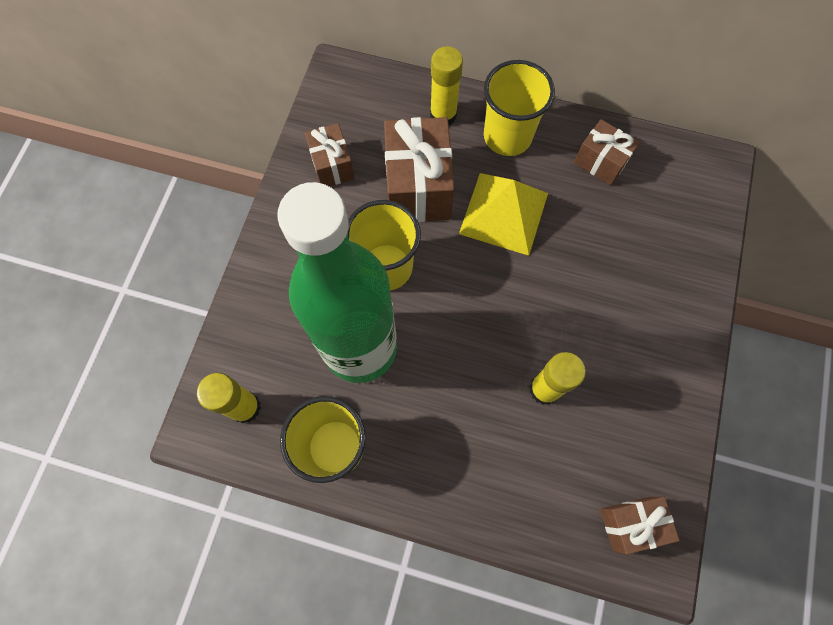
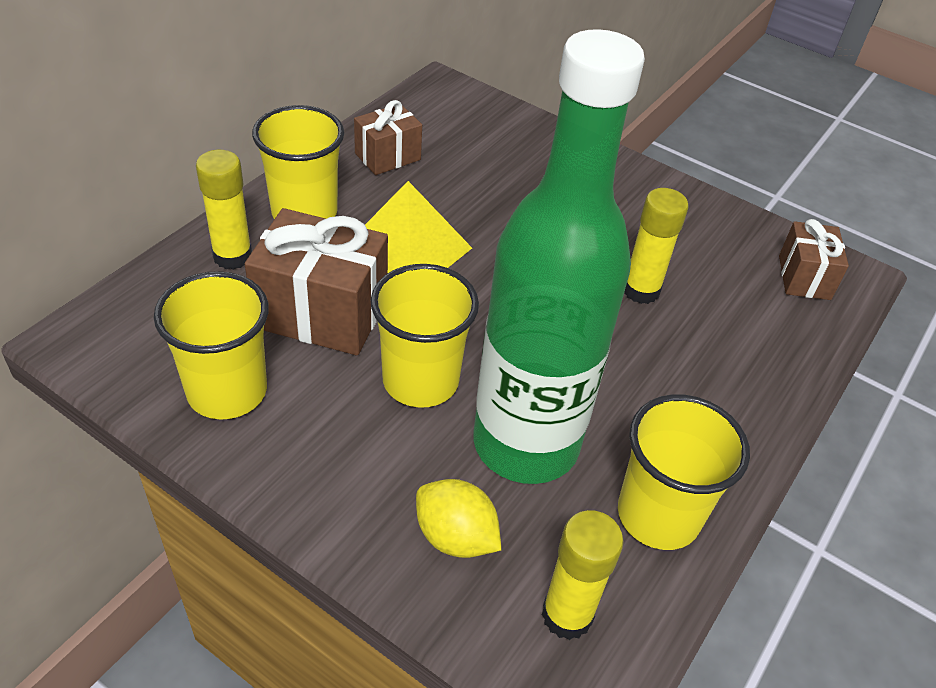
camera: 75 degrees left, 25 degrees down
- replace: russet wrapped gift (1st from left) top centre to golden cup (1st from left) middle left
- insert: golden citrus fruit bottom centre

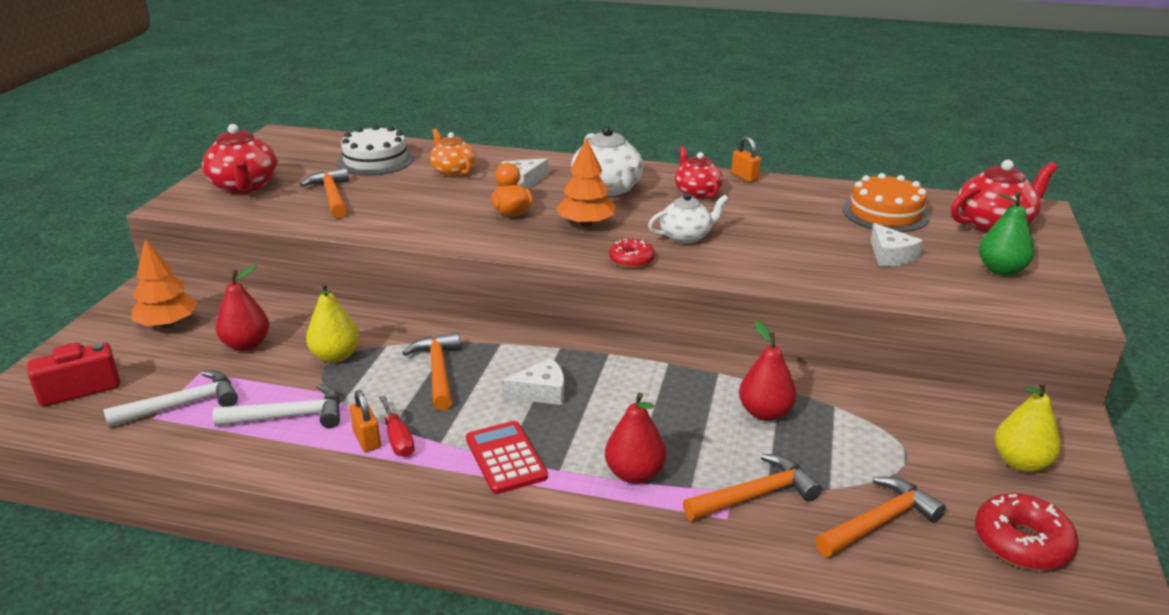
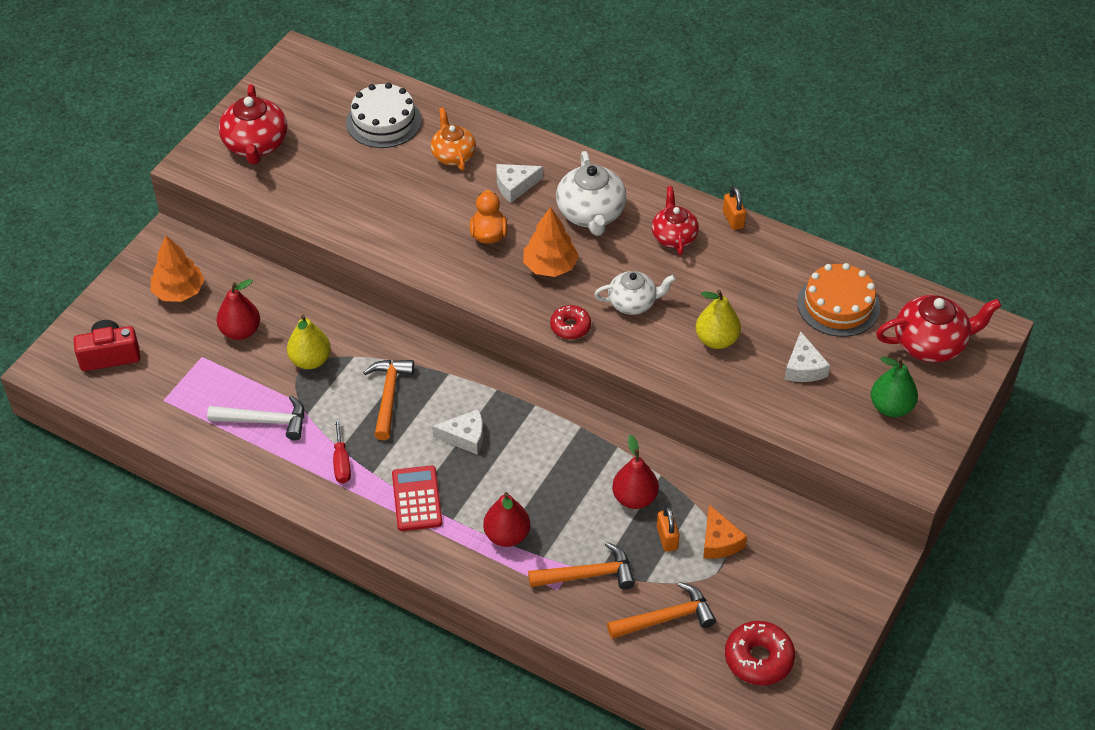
camera: 15 degrees right, 20 degrees up
- delete: pure white carpenter's hammer (1st from left) middle left
- delete: orange carpenter's hammer (1st from left) top left
- move: orange padlock (1st from left) bottom left to bottom centre
- move: golden pear fruit (2nd from left) bottom right to centre
- insert: orange cheese bottom centre

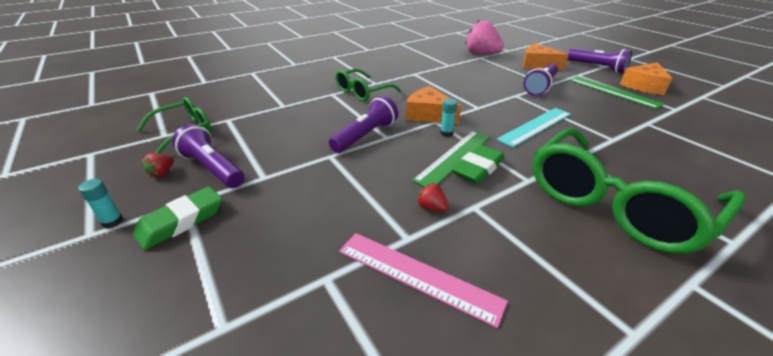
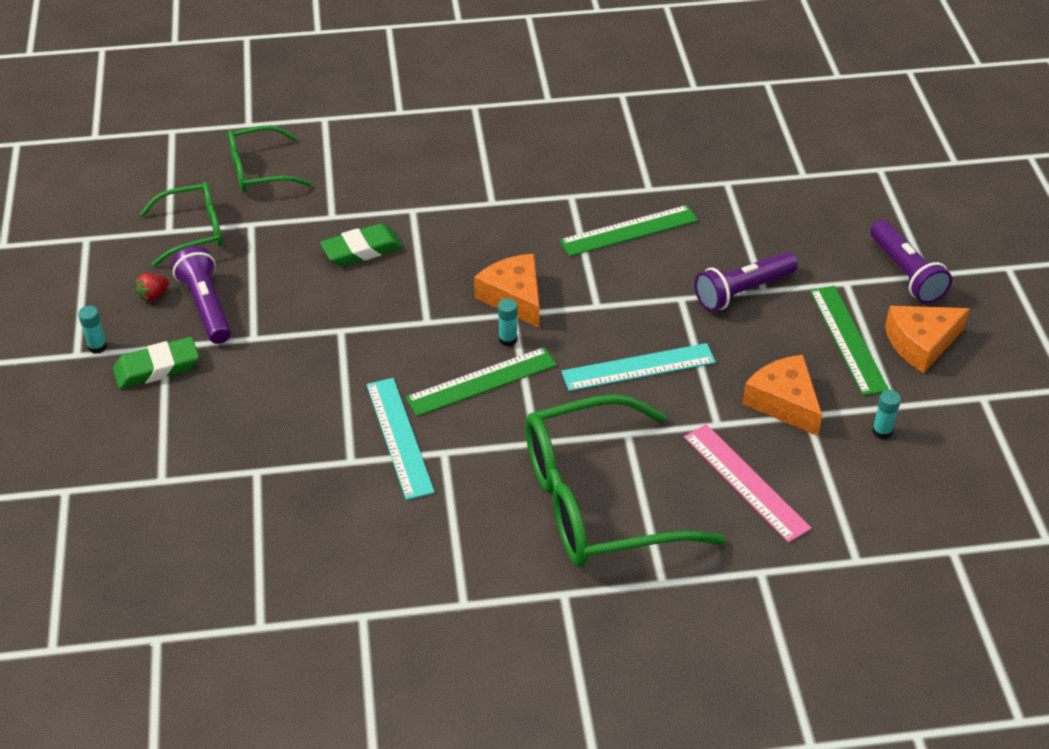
camera: 25 degrees right, 10 degrees up
- delete: purple pocket torch (2nd from left) centre
- move: green glasses (2nd from left) top centre to top left
- move: rosy straightedge bottom centre to middle right
- replace: red toy strawberry (2nd from left) centre to turquoise straightedge (1st from left) centre
- move: green eraser (2nd from left) centre to top centre
- delete: rosy toy strawberry top centre
- move: orange cheese (2nd from left) top right to middle right
- insert: green straightedge (2nd from left) top centre
- insert: turquoise glue (3rd from left) middle right

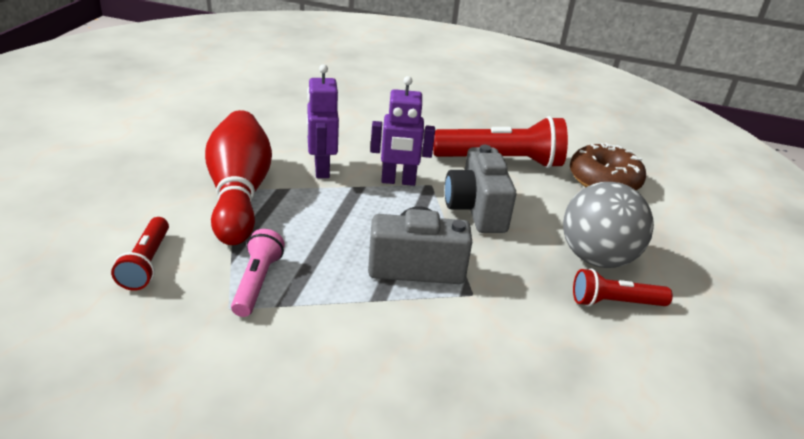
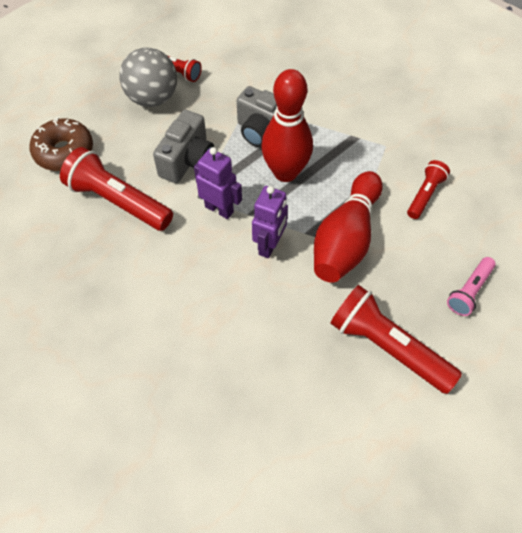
camera: 145 degrees left, 25 degrees up
- move: rosy pocket torch middle left to middle right
- insert: red bowling pin (1st from left) top centre
- insert: red pocket torch (3rd from left) middle right

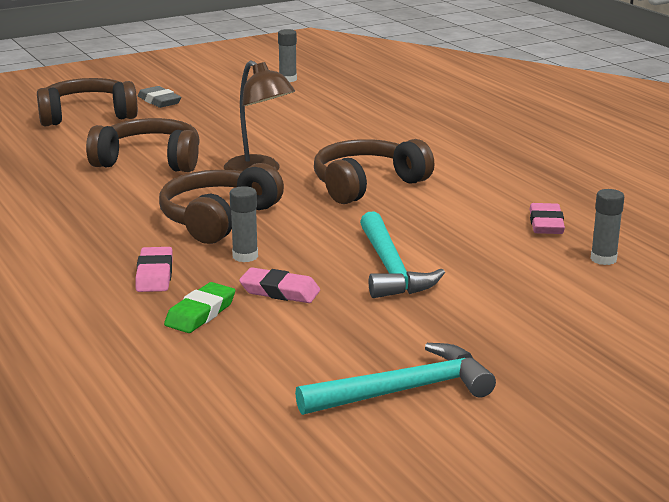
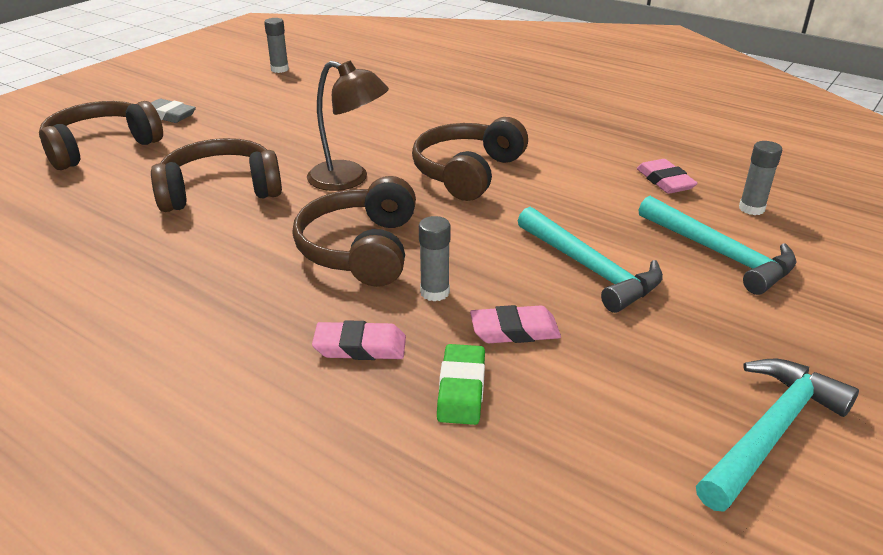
camera: 25 degrees left, 10 degrees up
- rotate: rosy eraser (1st from left) middle left = centre 60 degrees counterclockwise
- insert: turquoise carpenter's hammer (2nd from left) middle right

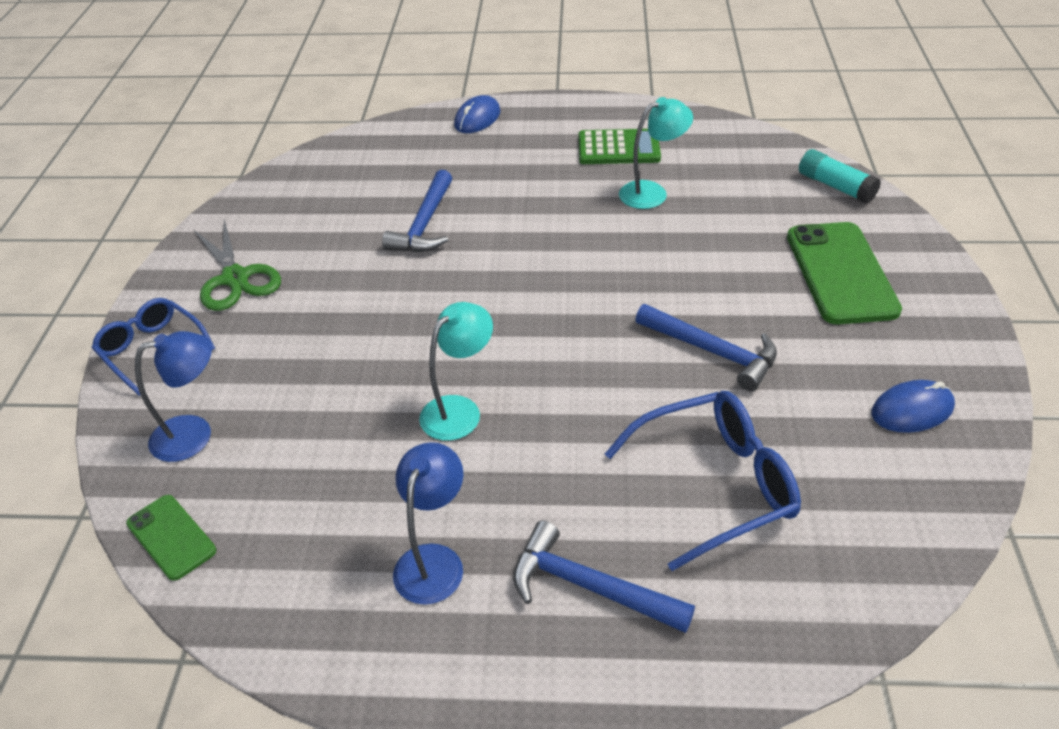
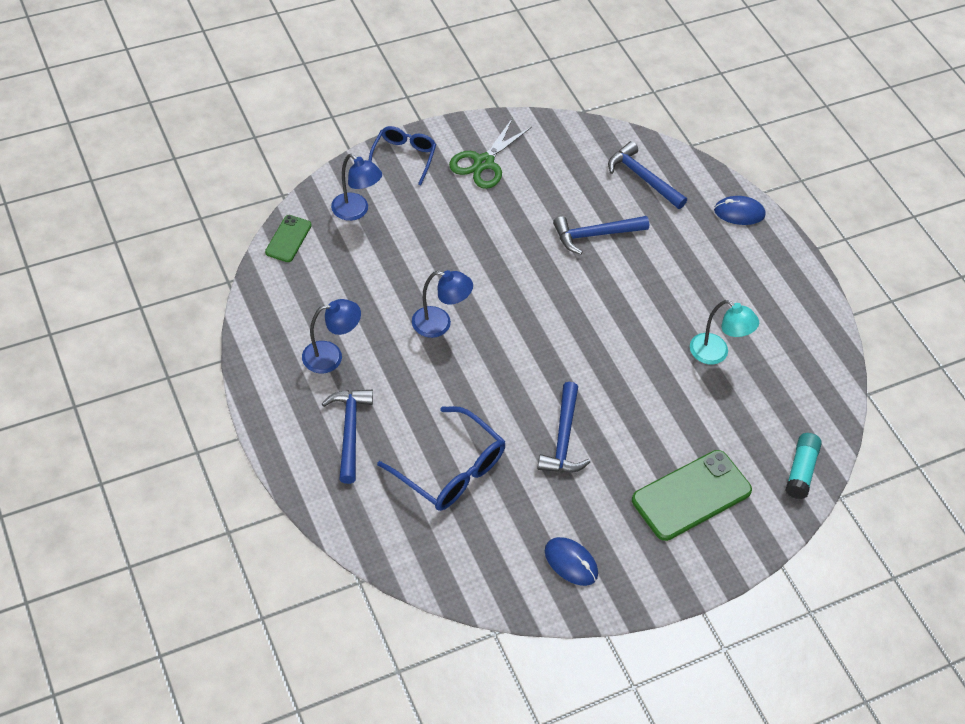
camera: 55 degrees right, 10 degrees up
- recolor: turquoise lamp (1st from left) centre to cobalt lamp (3rd from left) centre
- delete: green adding machine top centre
- insert: cobalt carpenter's hammer (4th from left) top right

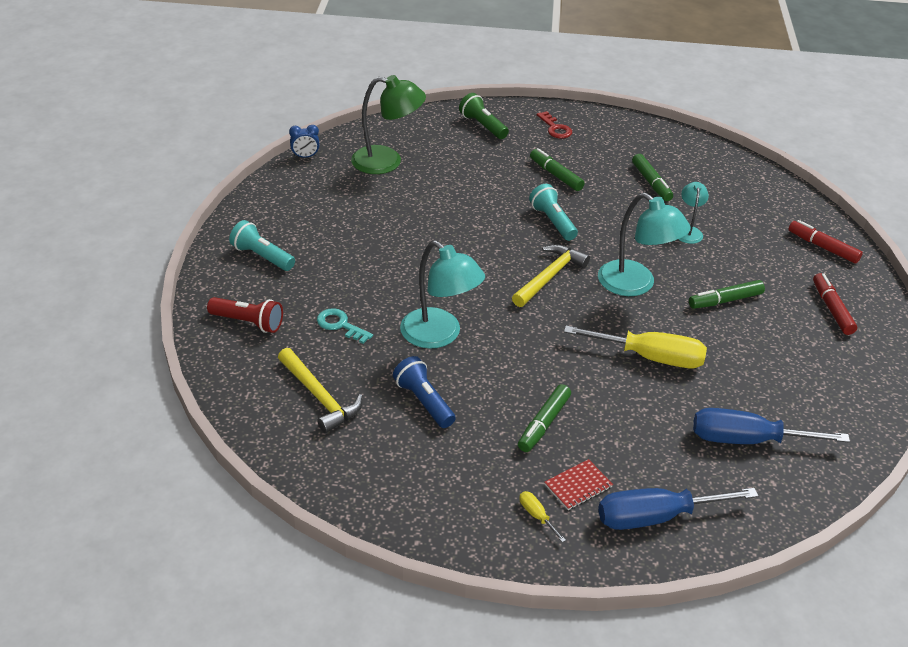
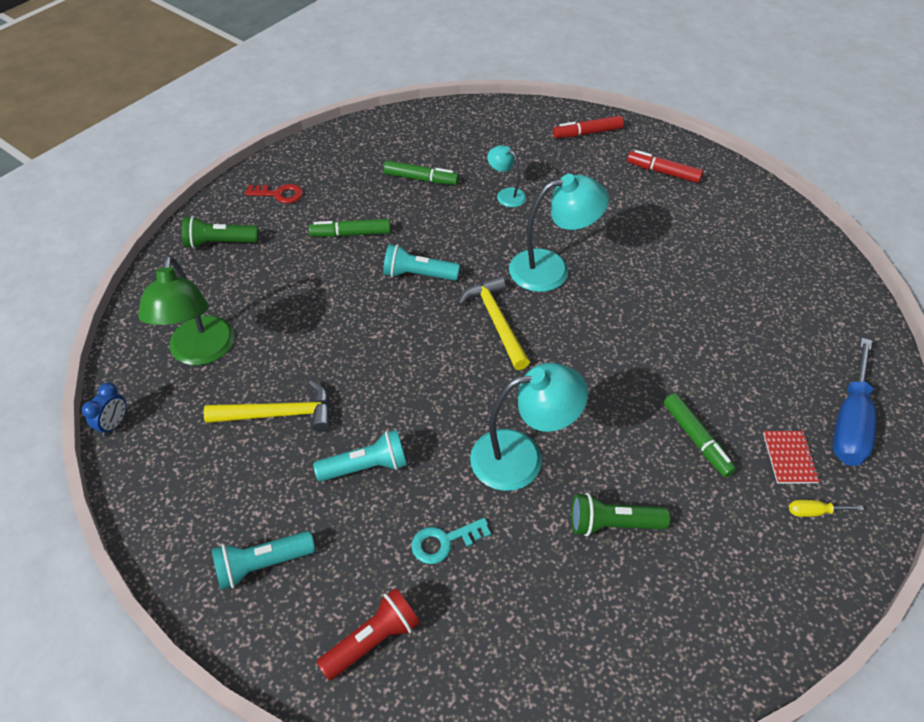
camera: 55 degrees left, 10 degrees up
- move: golden carpenter's hammer (1st from left) centre to middle left
- rotate: green lamp top centre = middle left 135 degrees clockwise
- recolor: cobalt pocket torch centre to green pocket torch (2nd from left) bottom right
- delete: golden hand screwdriver (2nd from left) middle right
- delete: green marker pen (4th from left) middle right
- delete: cobalt hand screwdriver (2nd from left) middle right
- insert: turquoise pocket torch (2nd from left) centre

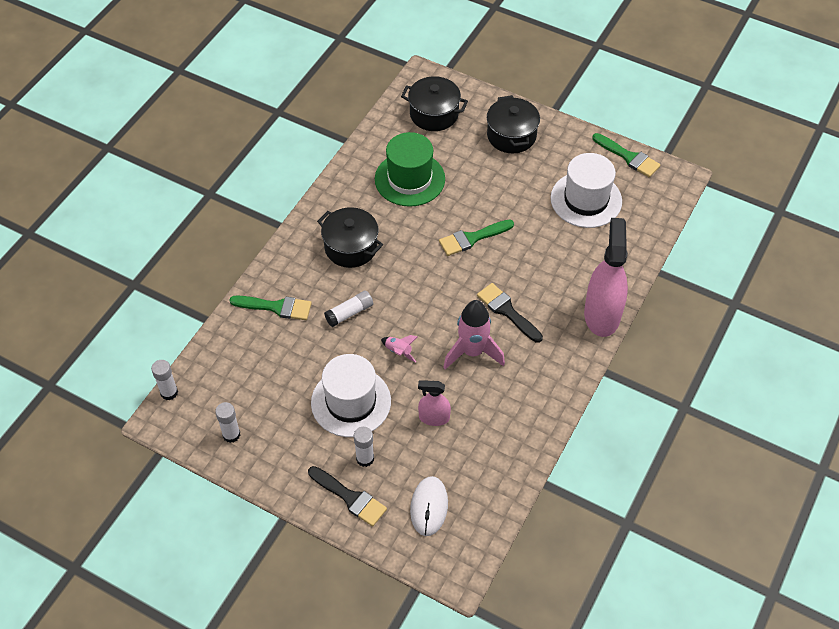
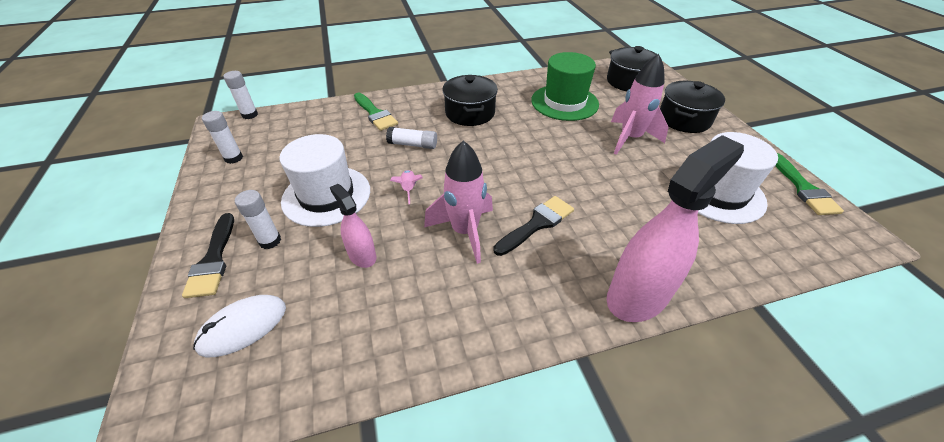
camera: 45 degrees right, 10 degrees down
- delete: green paintbrush (2nd from left) centre
- rotate: ebony paintbrush (2nd from left) centre = centre 45 degrees clockwise
- insert: rosy rocket (3rd from left) top right

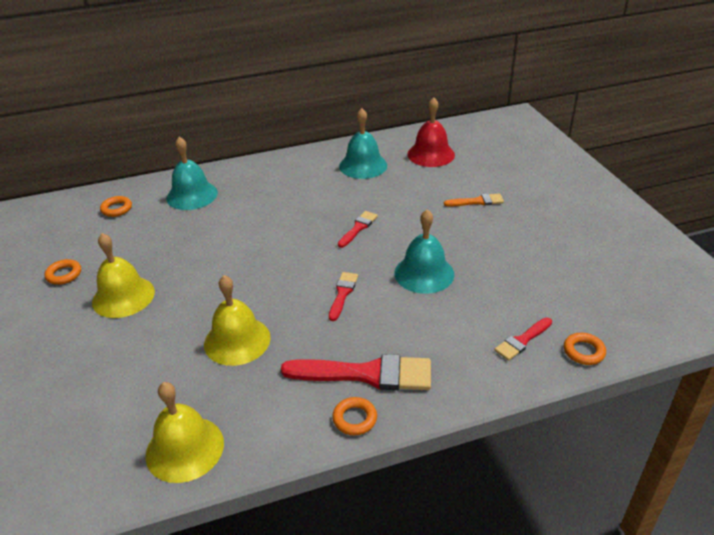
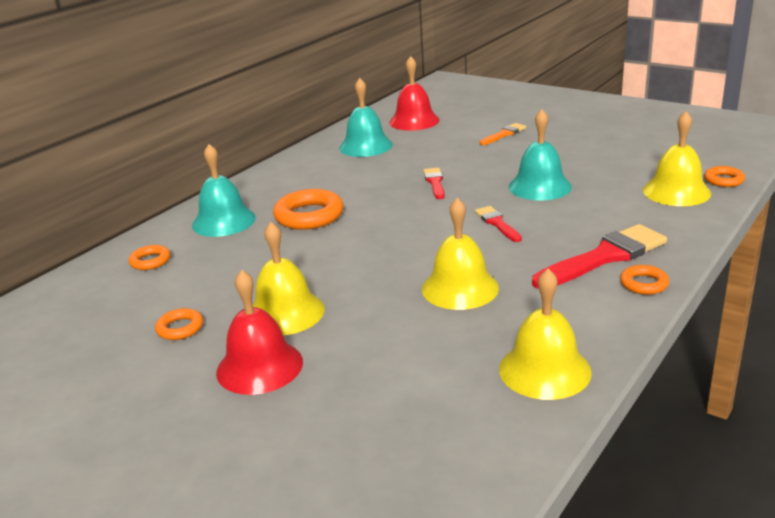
camera: 35 degrees left, 10 degrees down
- replace: red paintbrush (4th from left) middle right to golden school bell (4th from left) top right
- insert: red school bell (1st from left) centre
- insert: orange torus (3rd from left) centre

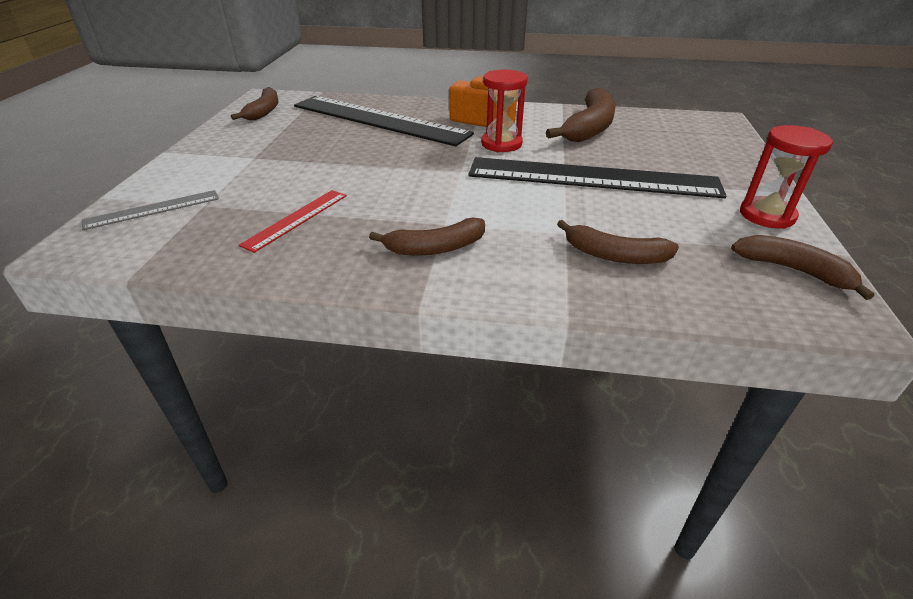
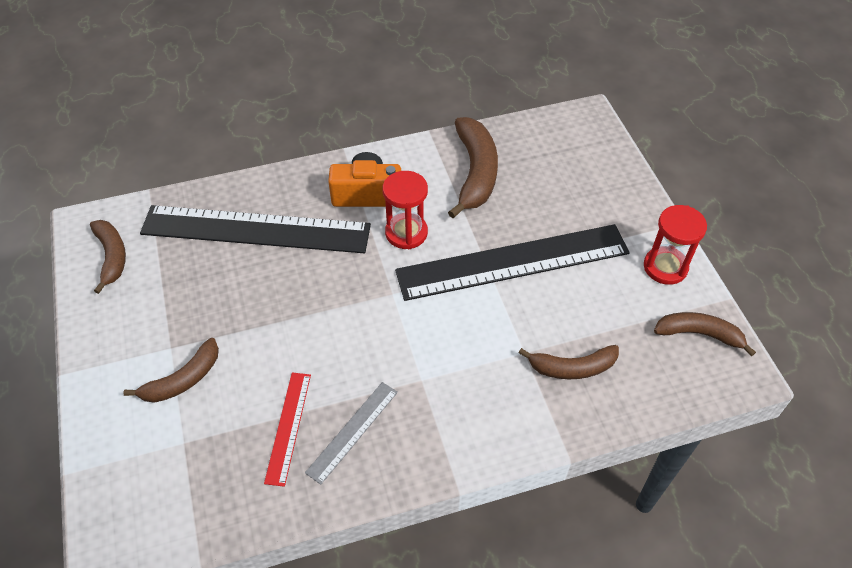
camera: 25 degrees left, 15 degrees up
- move: ash-grey straightedge middle left to bottom centre
- move: russet banana (2nd from left) centre to middle left

